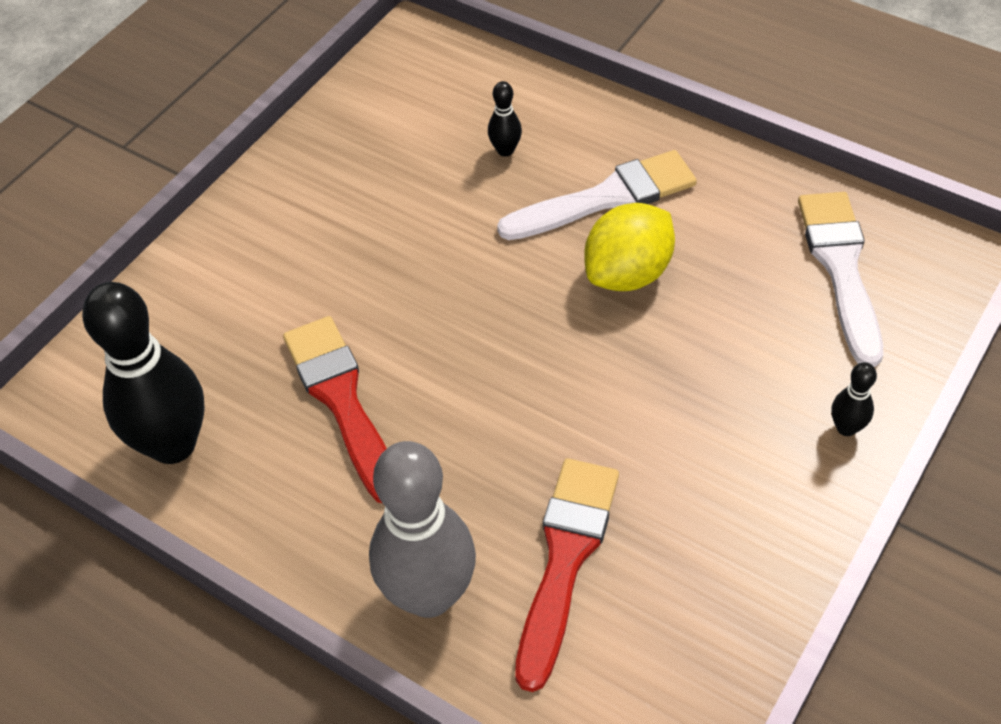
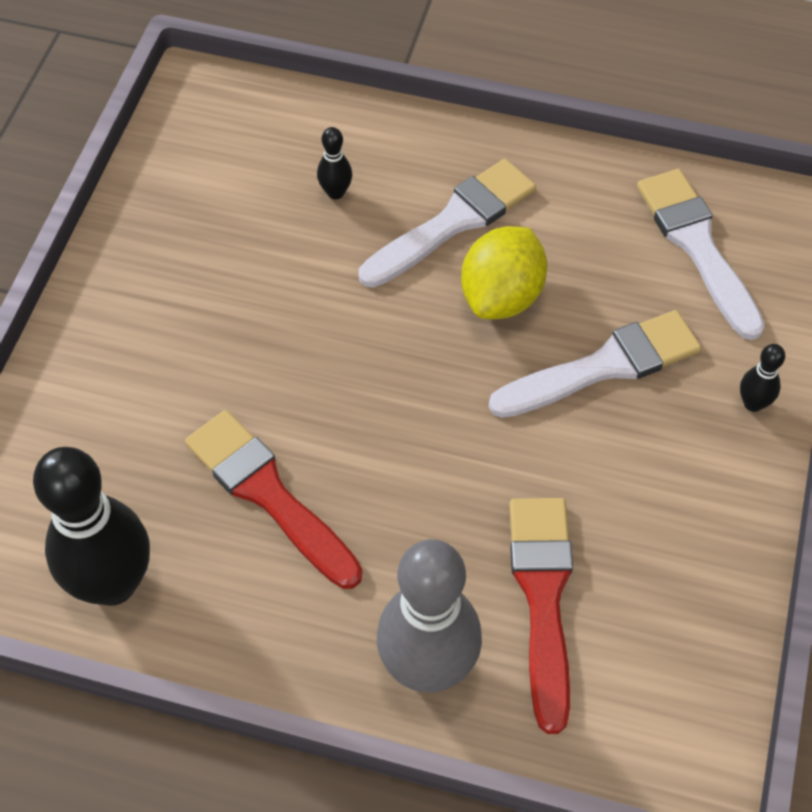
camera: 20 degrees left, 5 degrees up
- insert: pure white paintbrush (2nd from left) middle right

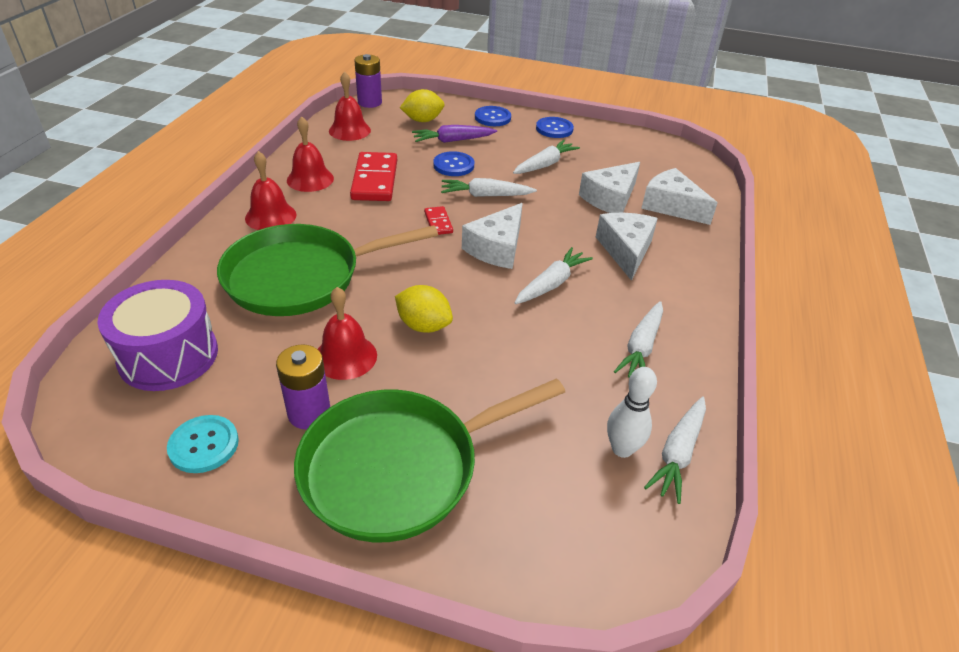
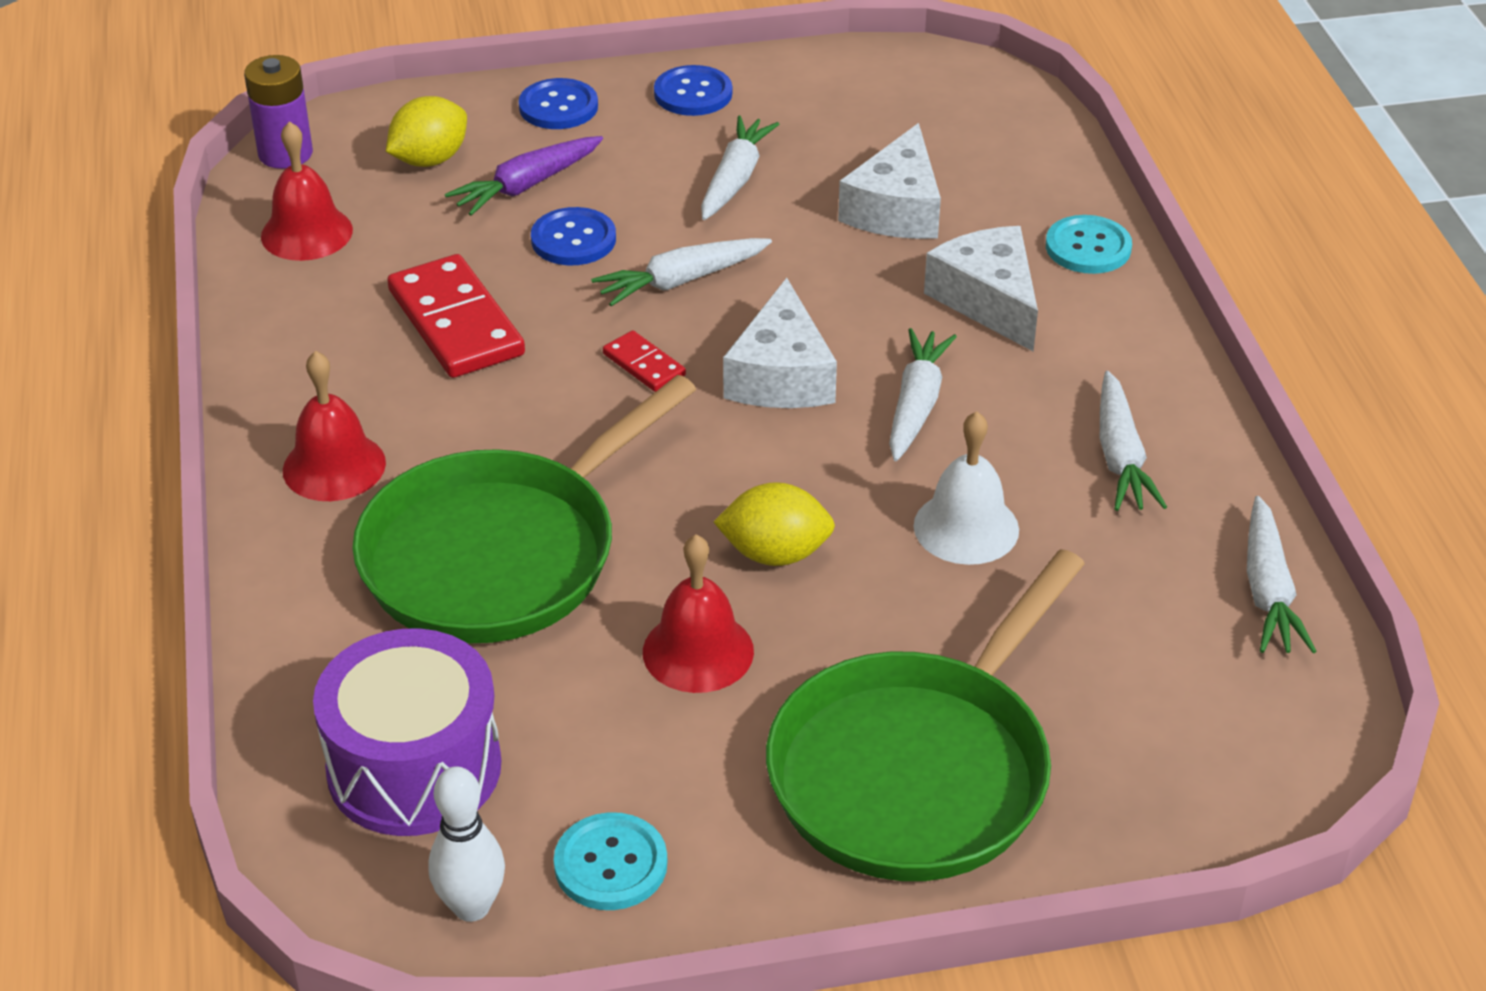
camera: 25 degrees left, 0 degrees up
- delete: purple power cell (1st from left) middle left
- delete: red school bell (2nd from left) top left
- move: pure white bowling pin centre to bottom left
- delete: pure white cheese (4th from left) top right
- insert: pure white school bell centre
- insert: turquoise button (2nd from left) top right

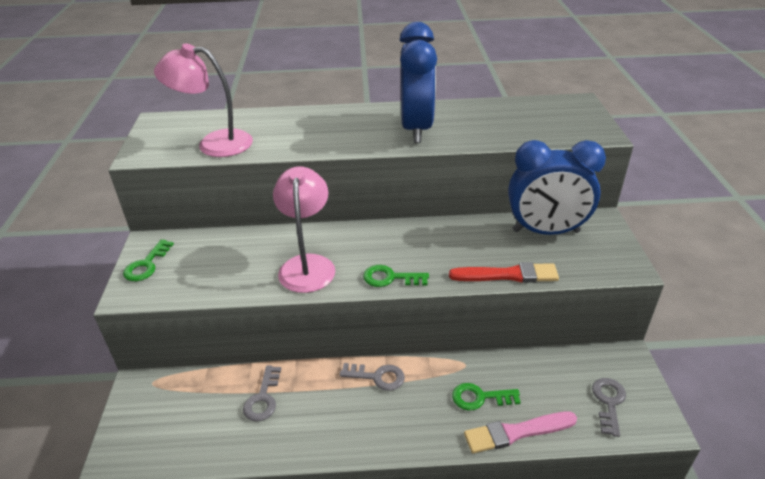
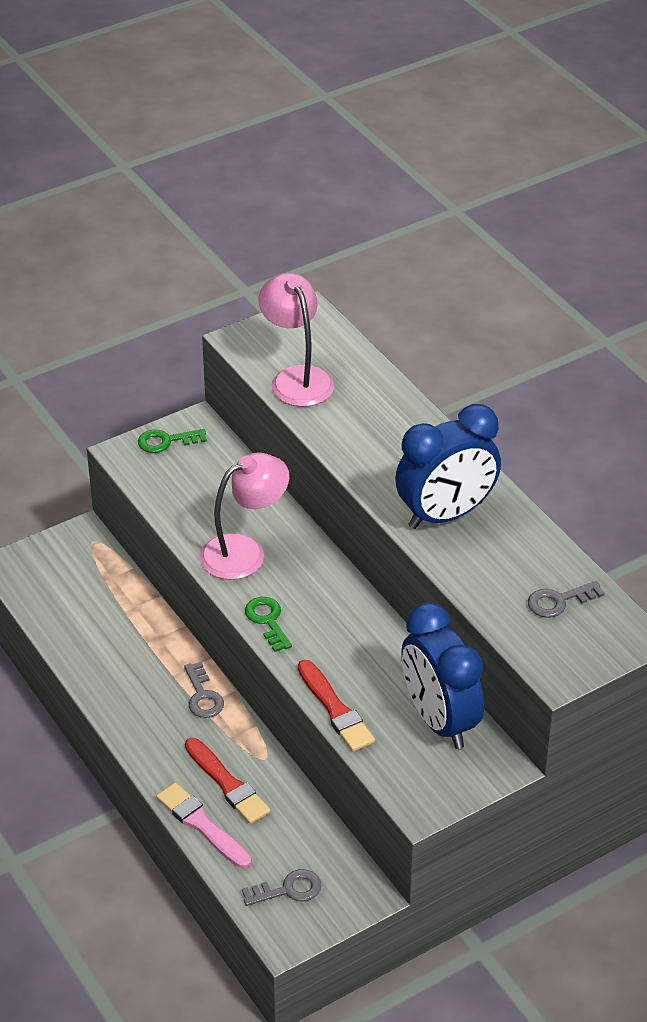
camera: 60 degrees right, 5 degrees up
- move: ash-grey door key (1st from left in the first image) bottom centre to ash-grey door key (3rd from left) middle right
- replace: green door key (3rd from left) bottom centre to red paintbrush (1st from left) bottom centre

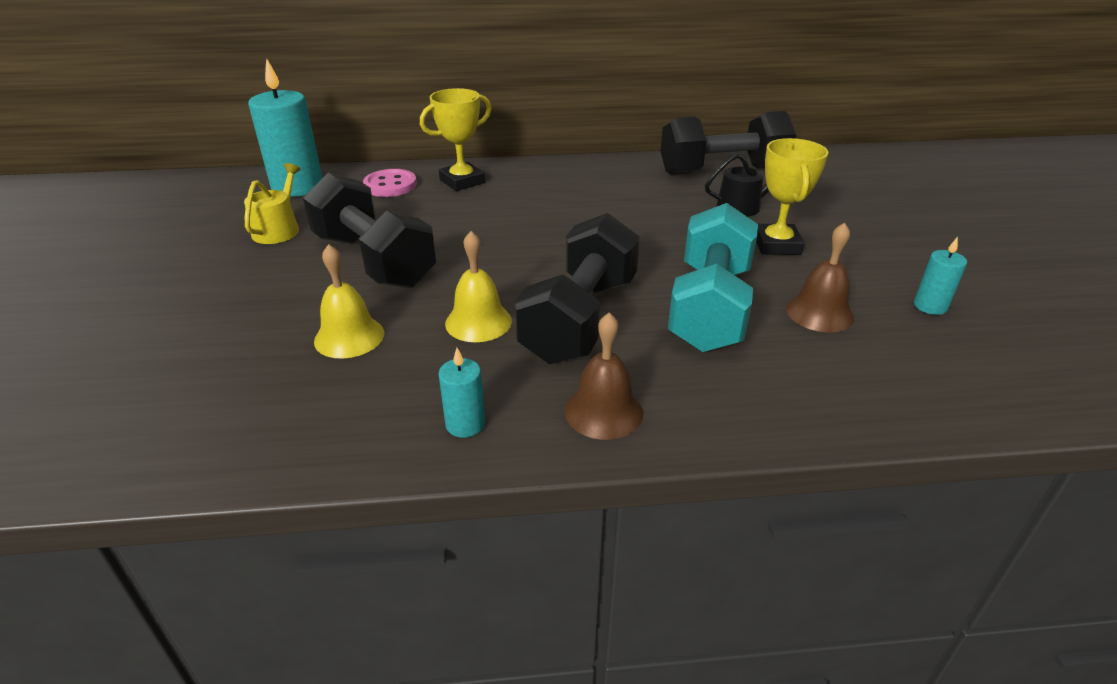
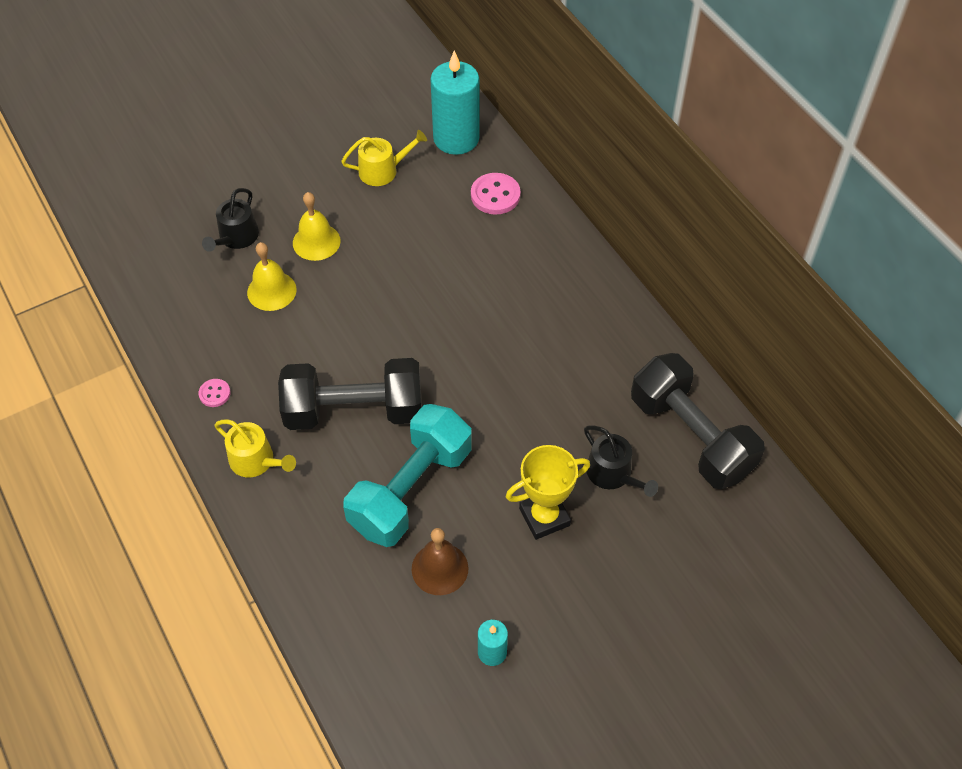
camera: 65 degrees right, 20 degrees up
- delete: ebony dumbbell (1st from left) middle left
- delete: golden prize cup (1st from left) top centre
- replace: turquoise pillar candle (2nd from left) centre to rosy button (1st from left) middle left
- move: golden school bell (2nd from left) centre to top left
- replace: russet school bell (1st from left) centre to golden watering can (1st from left) middle left
- rotate: turquoise dumbbell centre = centre 45 degrees counterclockwise
- insert: ebony watering can (1st from left) top left

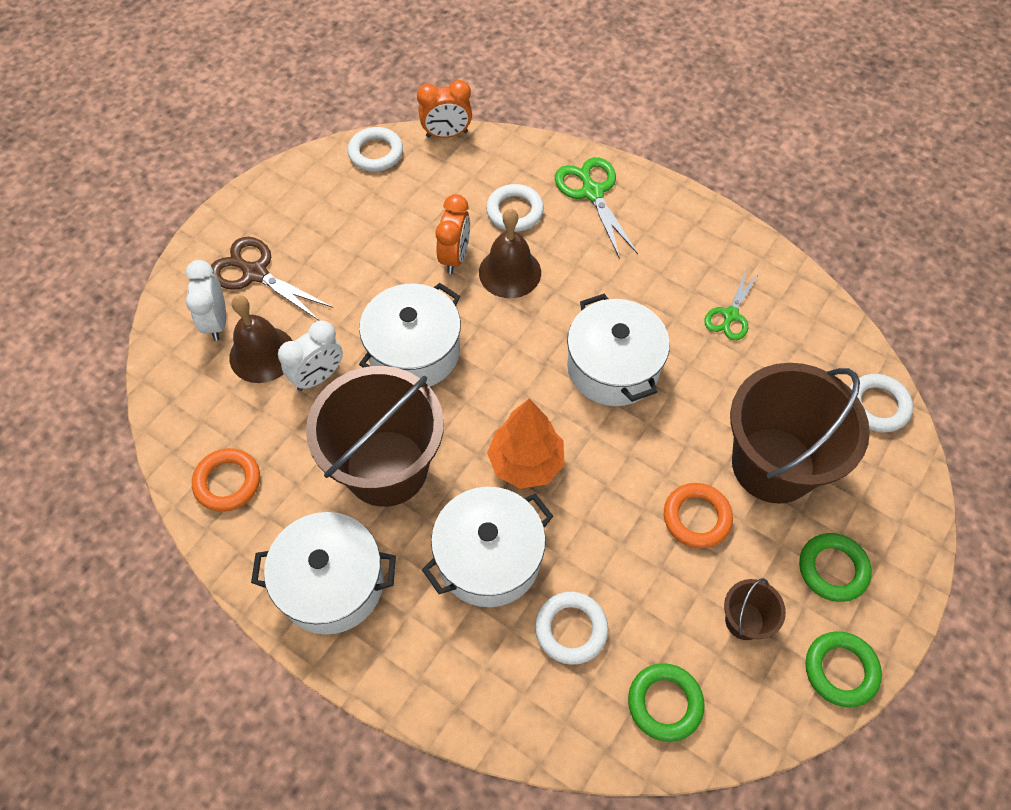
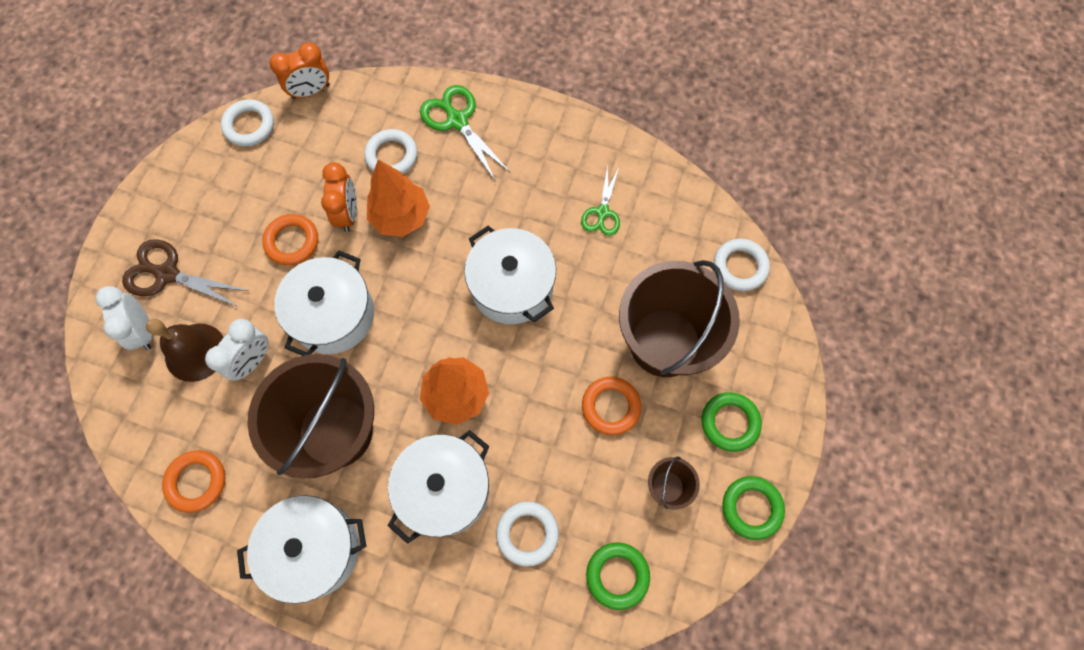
camera: 15 degrees left, 10 degrees up
- replace: russet school bell (2nd from left) top centre to orange fir tree (1st from left) top centre
- insert: orange torus (2nd from left) middle left

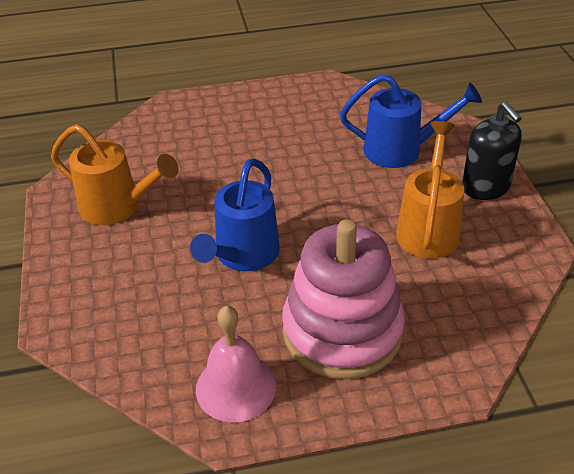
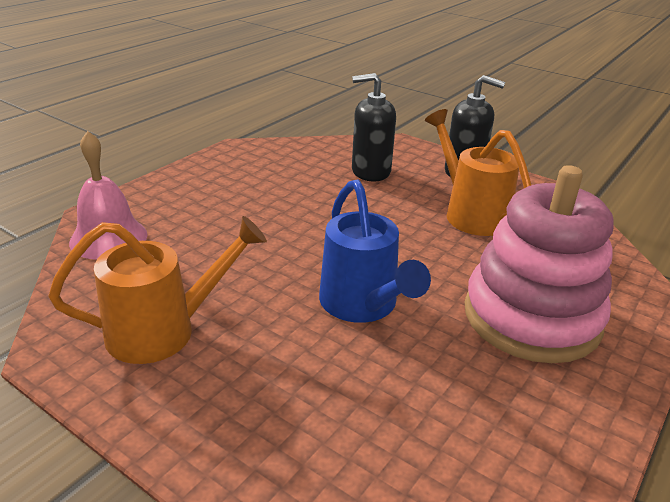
camera: 45 degrees left, 10 degrees down
- move: rosy school bell bottom centre to middle left
- replace: cobalt watering can (2nd from left) top right to ebony soap dispenser (1st from left) top centre

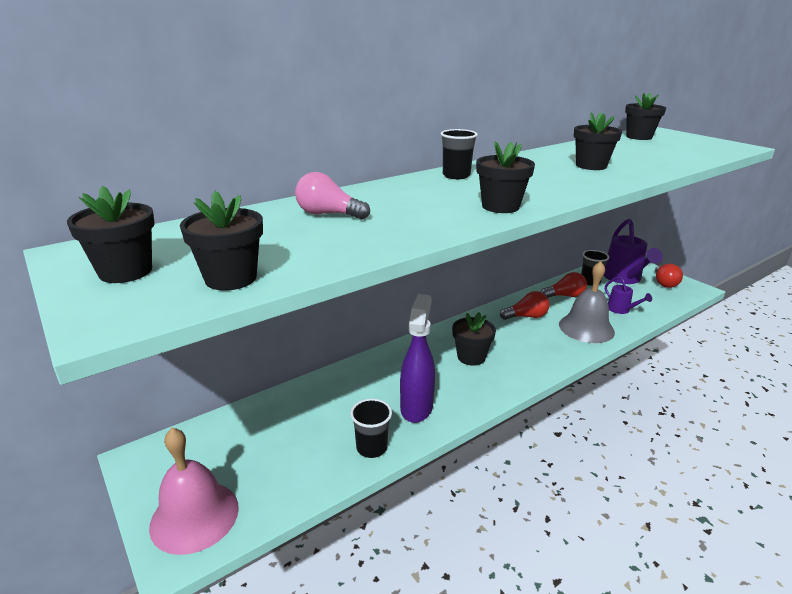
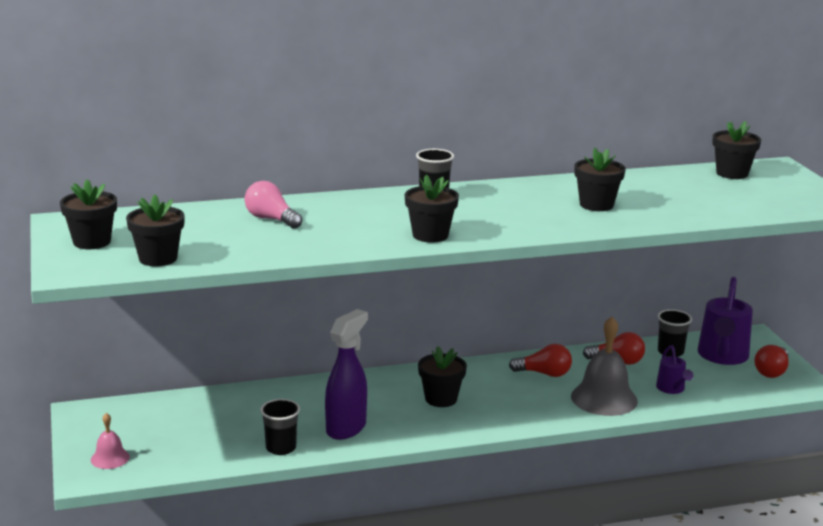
camera: 20 degrees right, 5 degrees down
- resize: rosy school bell bottom left = bottom left x0.52

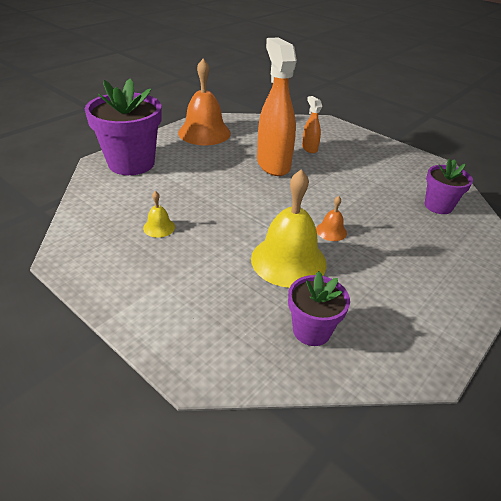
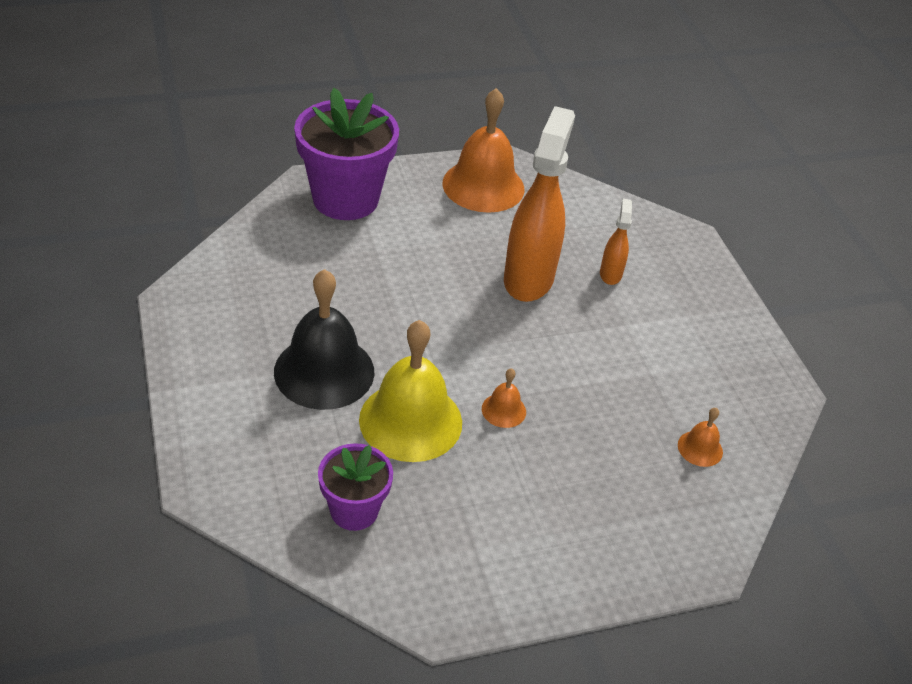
camera: 30 degrees right, 5 degrees up
- delete: golden school bell (1st from left) middle left
- replace: purple flower pot (3rd from left) middle right to orange school bell (3rd from left) middle right
- insert: ebony school bell centre

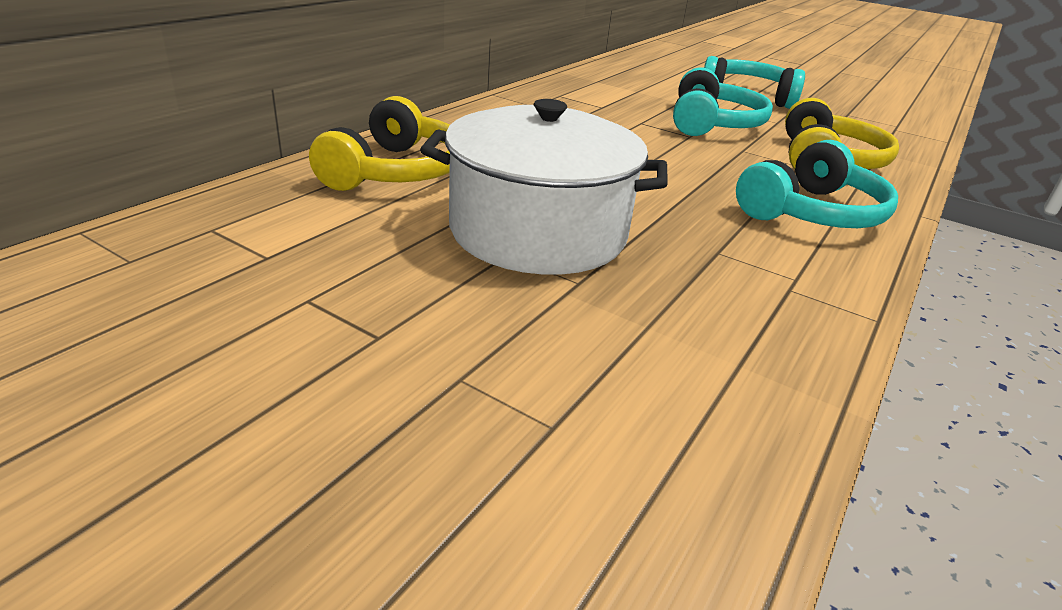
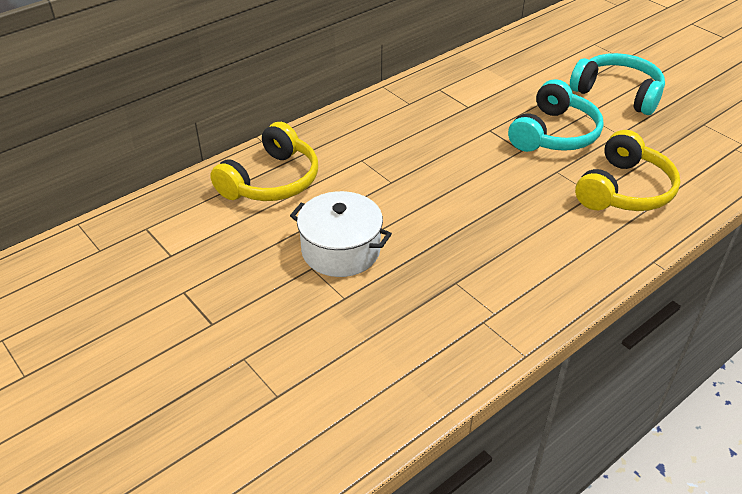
camera: 20 degrees right, 10 degrees up
- resize: pure white pot top centre = centre x0.67
- delete: turquoise over-ear headphones (3rd from left) top right

